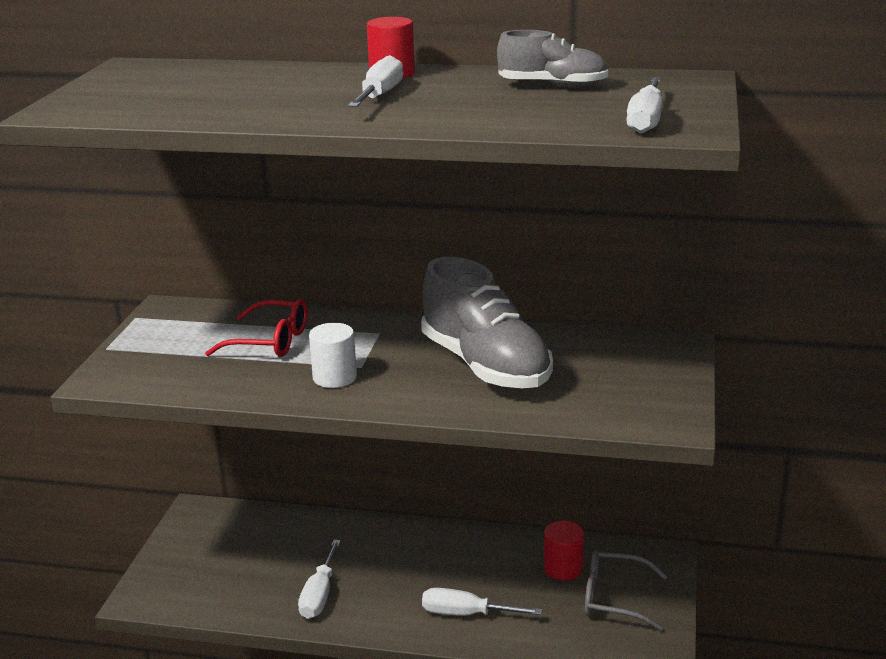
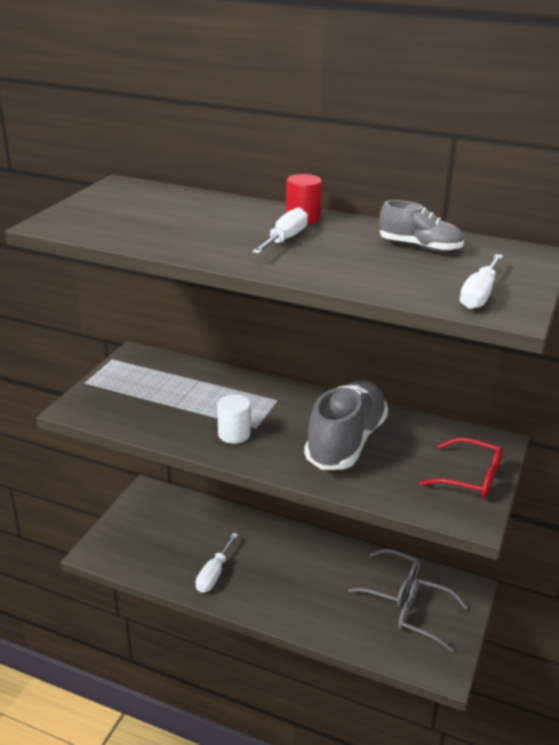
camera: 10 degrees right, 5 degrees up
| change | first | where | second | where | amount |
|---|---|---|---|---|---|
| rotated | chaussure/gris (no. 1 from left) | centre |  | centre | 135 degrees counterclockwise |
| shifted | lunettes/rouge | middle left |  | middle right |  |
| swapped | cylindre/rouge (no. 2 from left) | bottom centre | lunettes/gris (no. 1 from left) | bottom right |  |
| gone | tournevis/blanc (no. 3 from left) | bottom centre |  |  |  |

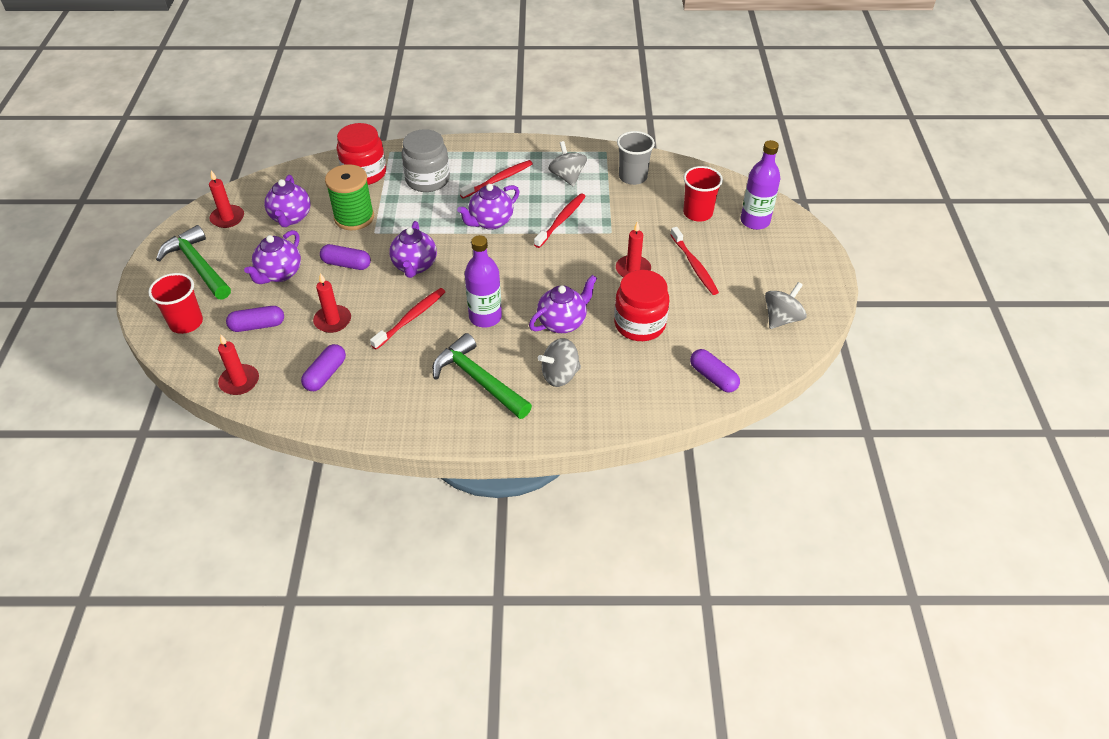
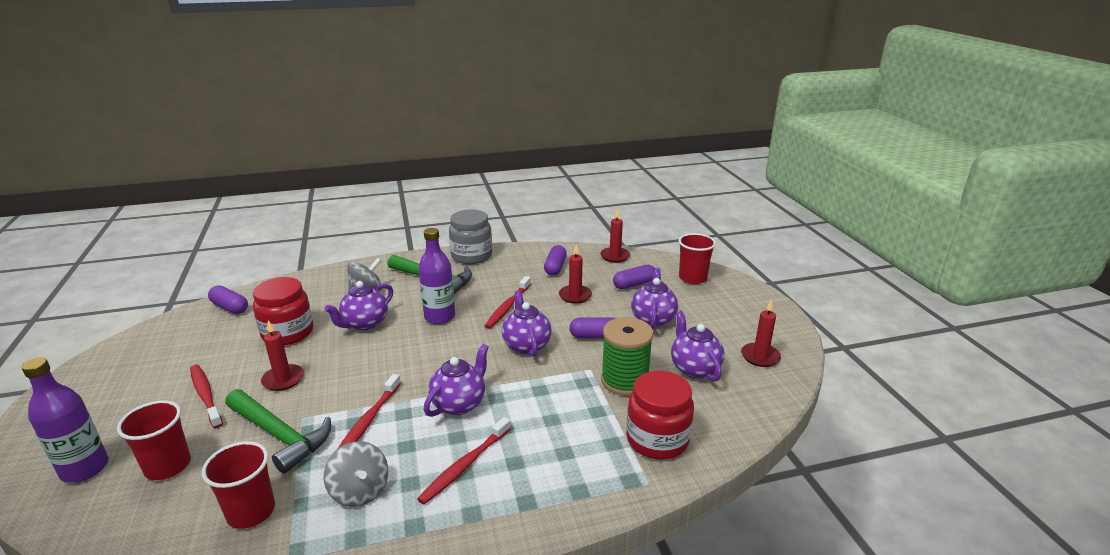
camera: 165 degrees right, 20 degrees down
| change | first | where | second | where | amount |
|---|---|---|---|---|---|
| shifted | bocal/gris | top centre |  | centre |  |
| repainted | gobelet/gris | top centre | gobelet/rouge (no. 2 from left) | bottom left |  |
| shifted | marteau/vert (no. 1 from left) | middle left |  | bottom left |  |
| gone | toupie/gris (no. 3 from left) | middle right |  |  |  |

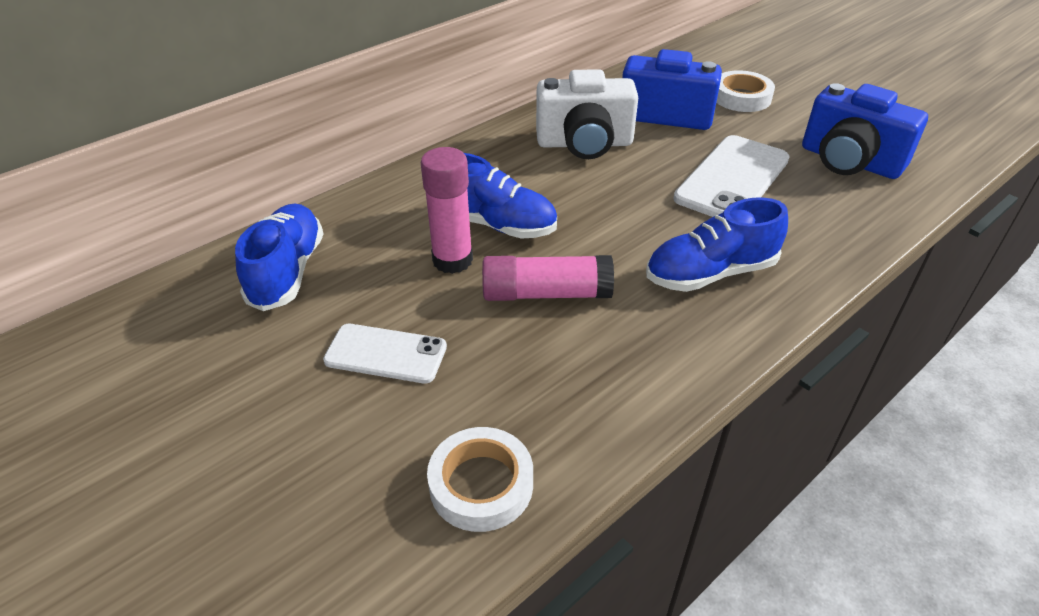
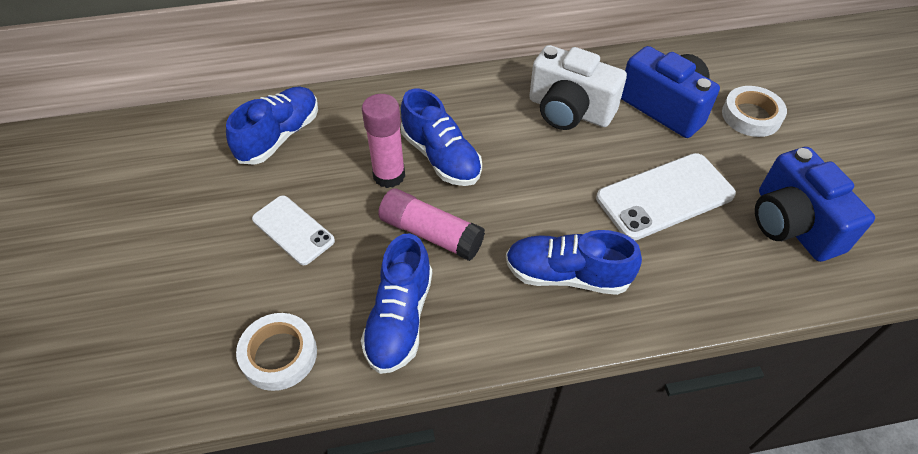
camera: 30 degrees right, 10 degrees up
| change | first | where | second | where | amount |
|---|---|---|---|---|---|
| new |  |  | chaussure/bleu (no. 2 from left) | bottom centre |  |

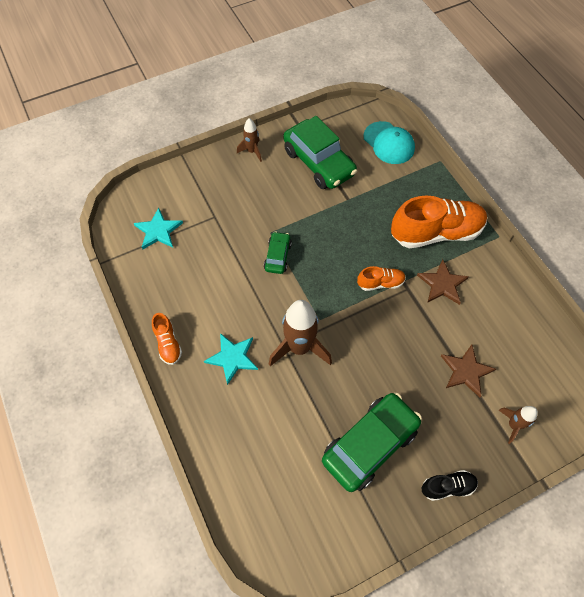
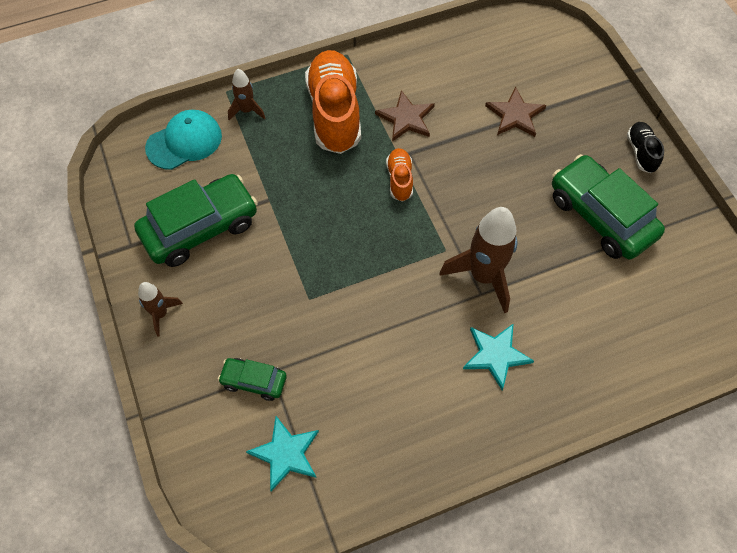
camera: 85 degrees left, 0 degrees up
| change | first | where | second | where | amount |
|---|---|---|---|---|---|
| shifted | voiture/vert (no. 1 from left in the first image) | centre | voiture/vert (no. 2 from left) | bottom centre |  |
| gone | chaussure/orange (no. 1 from left) | middle left |  |  |  |
| shifted | fusée/marron (no. 3 from left in the first image) | bottom right | fusée/marron (no. 2 from left) | top centre |  |

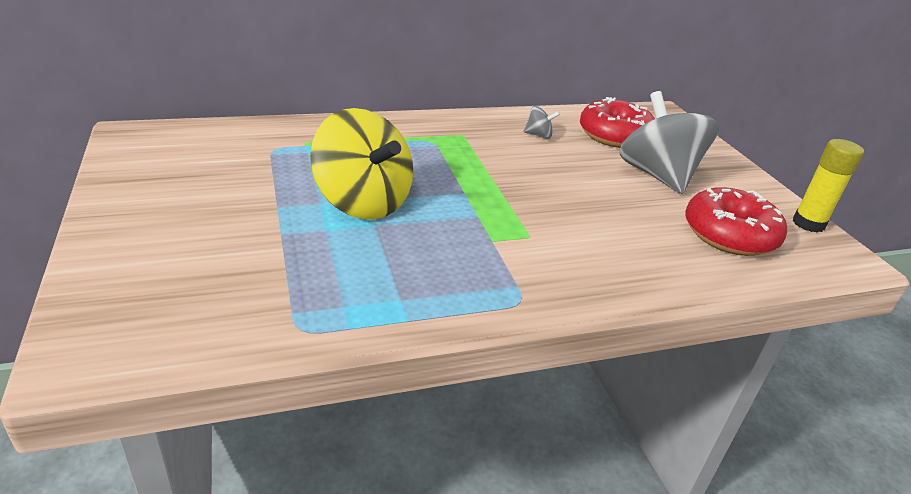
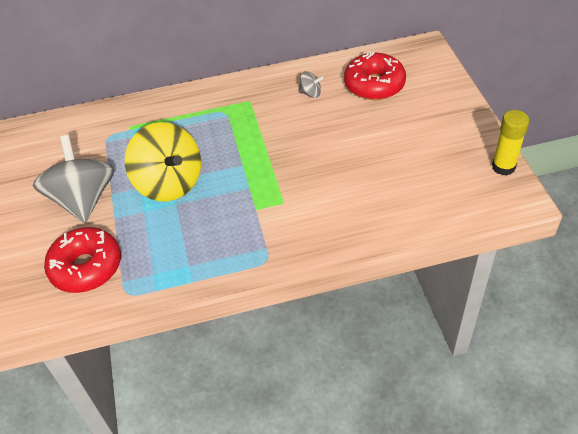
camera: 10 degrees right, 15 degrees up
| change | first | where | second | where | amount |
|---|---|---|---|---|---|
| shifted | toupie/gris (no. 2 from left in the first image) | top right | toupie/gris (no. 1 from left) | middle left |  |
| shifted | beignet/rouge (no. 2 from left in the first image) | middle right | beignet/rouge (no. 1 from left) | middle left |  |

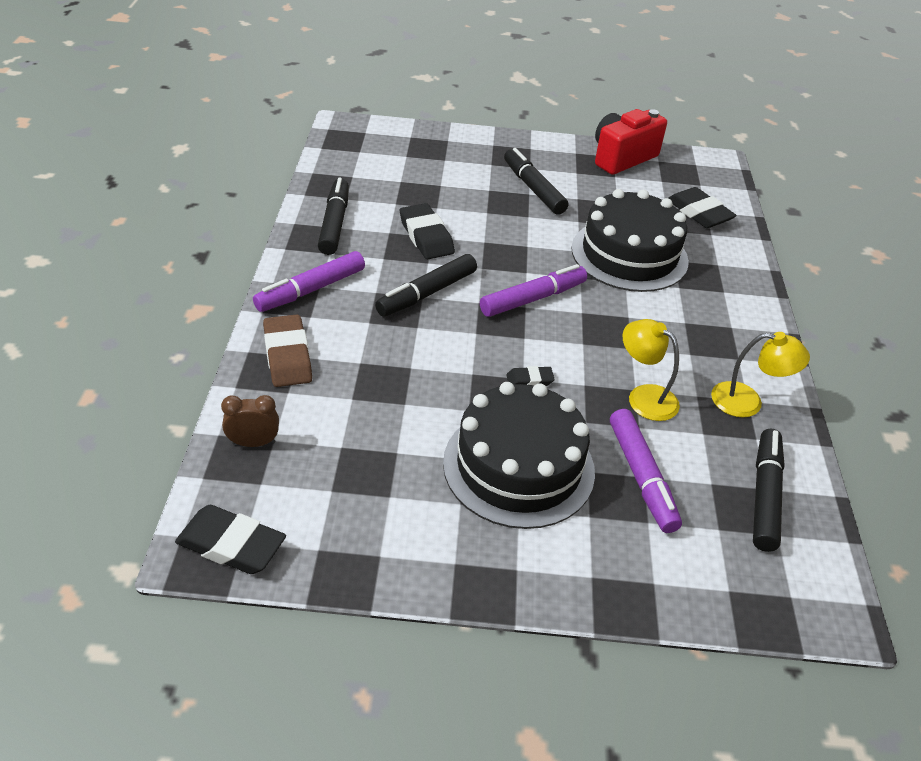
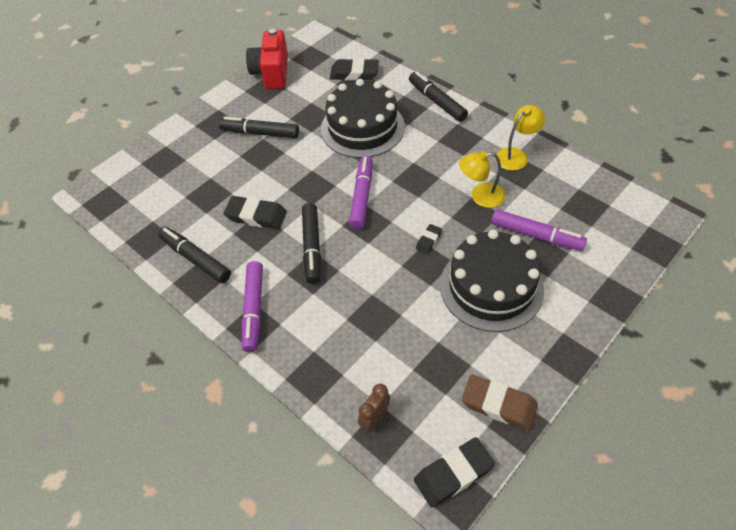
camera: 45 degrees left, 10 degrees up
| change | first | where | second | where | amount |
|---|---|---|---|---|---|
| shifted | gomme/marron | middle left |  | bottom right |  |
| shifted | feutre/noir (no. 4 from left) | middle right |  | top centre |  |

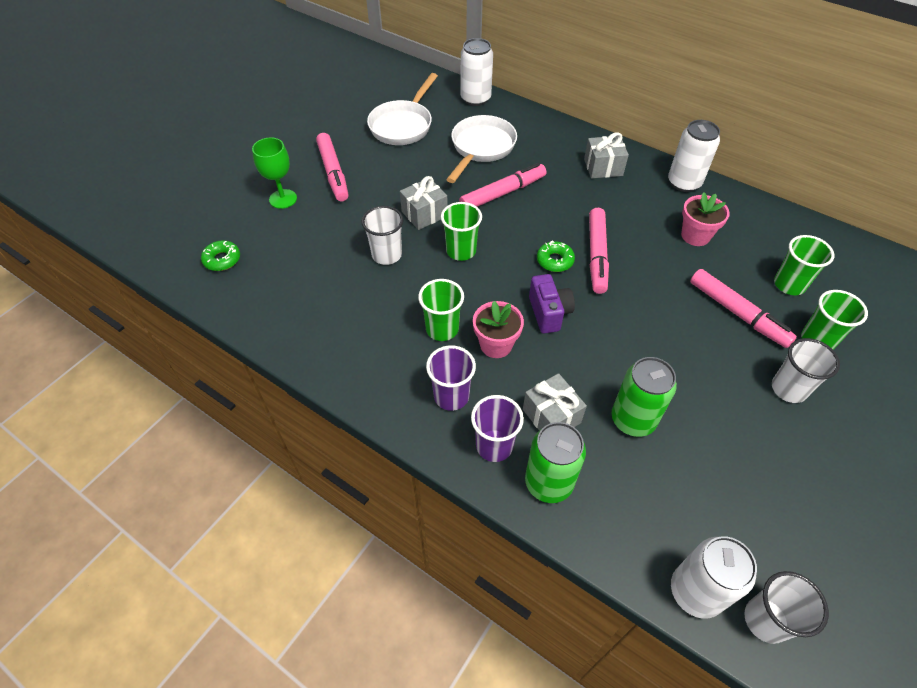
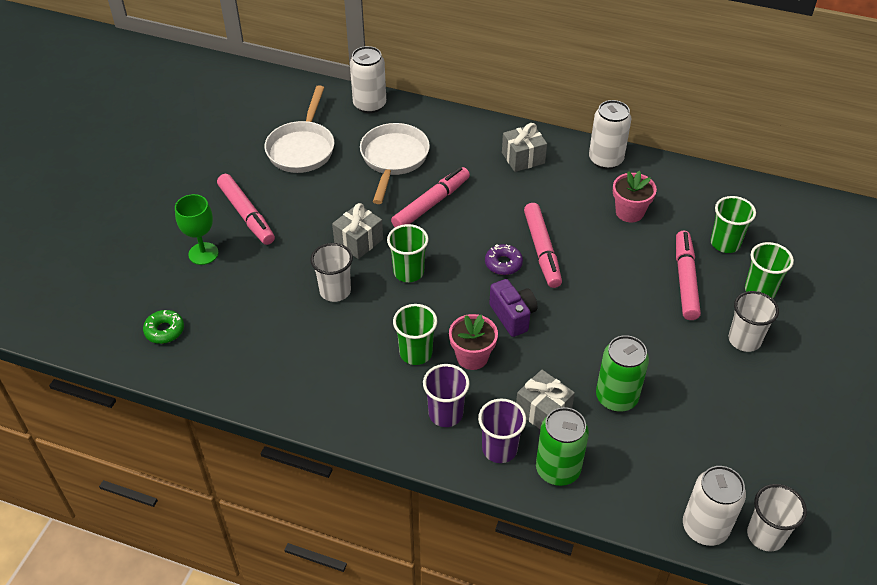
camera: 15 degrees left, 5 degrees down
| change | first | where | second | where | amount |
|---|---|---|---|---|---|
| repainted | beignet/vert (no. 2 from left) | centre | beignet/violet | centre |  |
| rotated | feutre/rose (no. 4 from left) | middle right |  | middle right | 120 degrees counterclockwise |

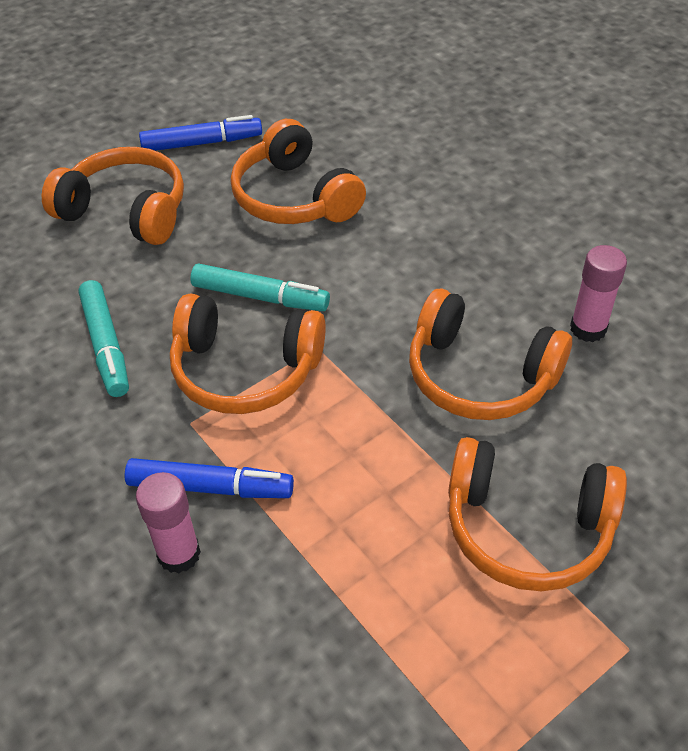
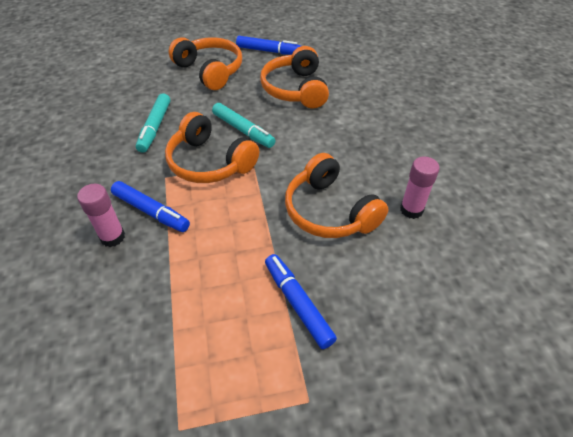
camera: 25 degrees right, 0 degrees up
| change | first | where | second | where | amount |
|---|---|---|---|---|---|
| swapped | casque audio/orange (no. 5 from left) | bottom right | feutre/bleu (no. 3 from left) | bottom centre |  |

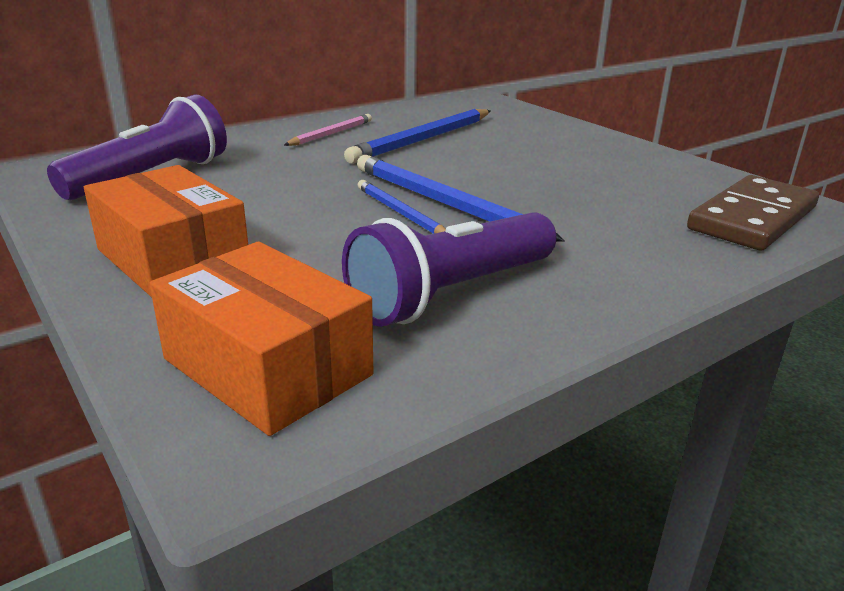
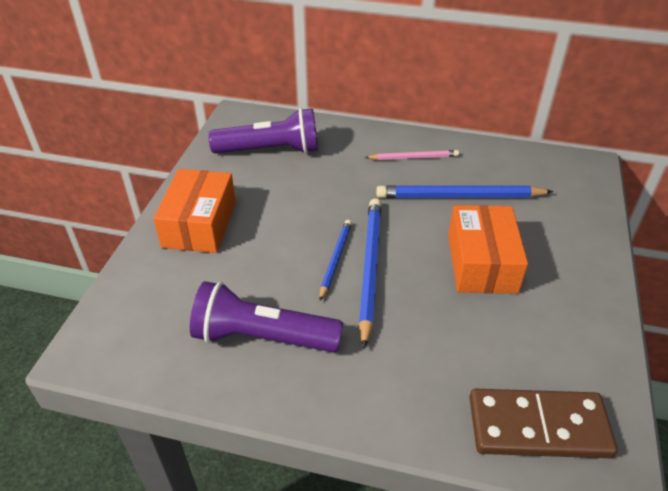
camera: 50 degrees right, 15 degrees up
| change | first | where | second | where | amount |
|---|---|---|---|---|---|
| shifted | boîte/orange (no. 2 from left) | middle left |  | middle right |  |

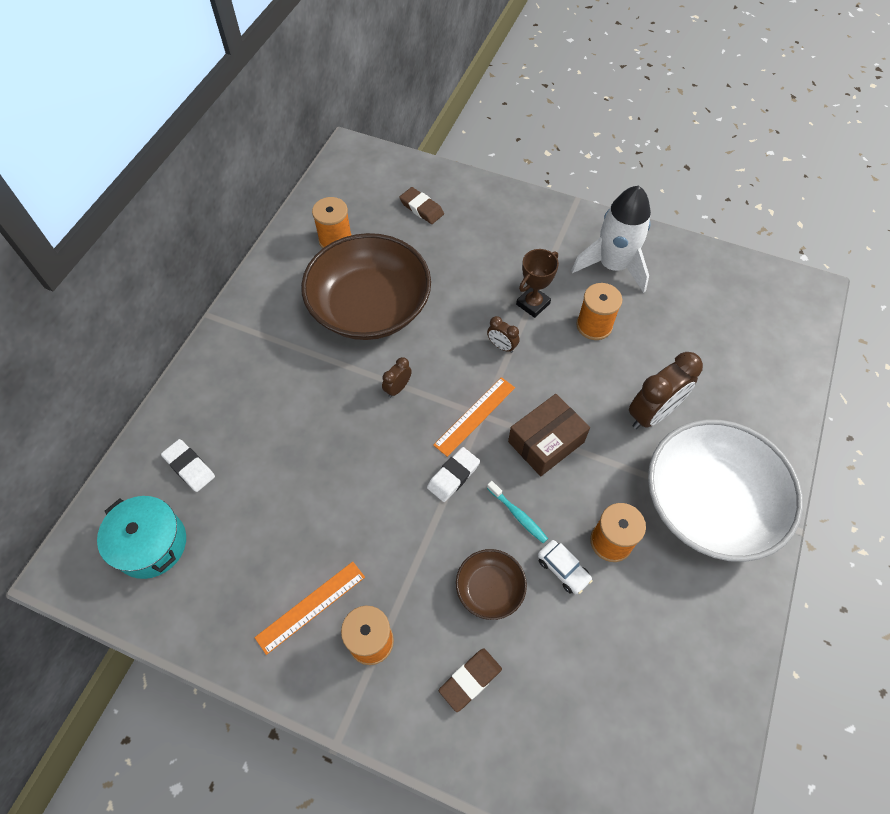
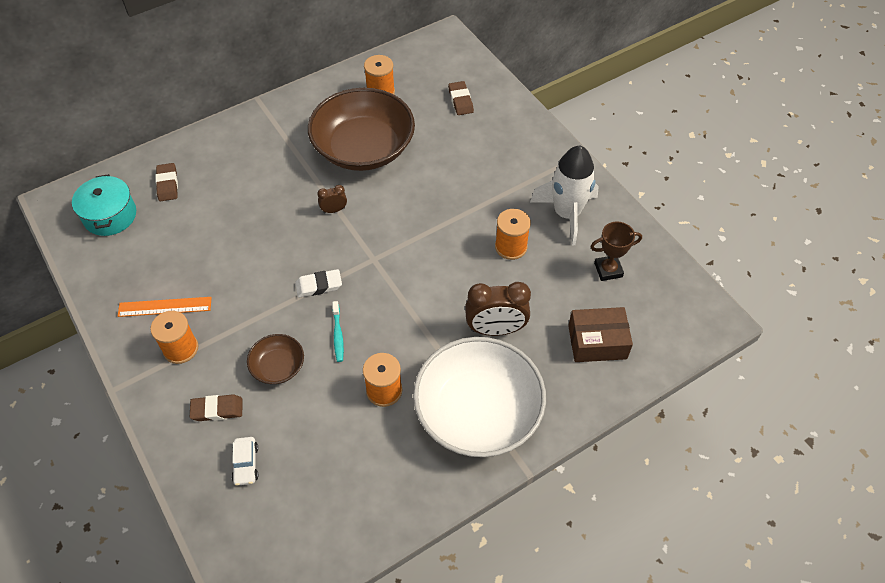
camera: 35 degrees right, 5 degrees down
| change | first | where | second | where | amount |
|---|---|---|---|---|---|
| shifted | trophée/marron | centre |  | middle right |  |
| gone | réveil/marron (no. 2 from left) | centre |  |  |  |
| gone | règle/orange (no. 2 from left) | centre |  |  |  |
| shifted | boîte/marron | centre |  | middle right |  |
| repainted | gomme/blanc (no. 1 from left) | middle left | gomme/marron (no. 1 from left) | top left |  |
| shifted | voiture/blanc | bottom centre |  | bottom left |  |

